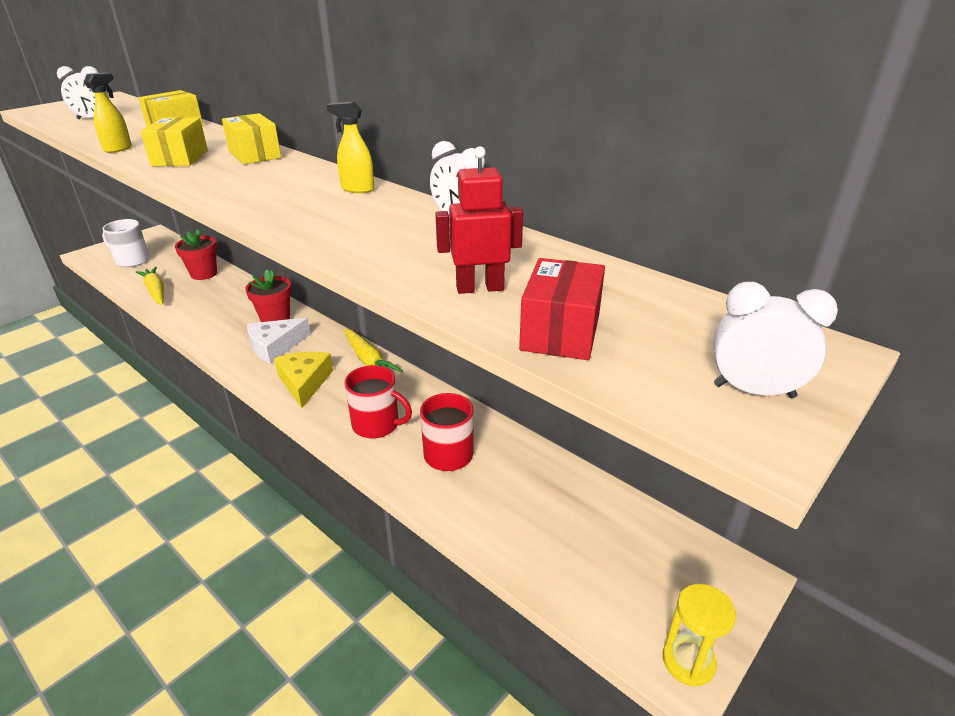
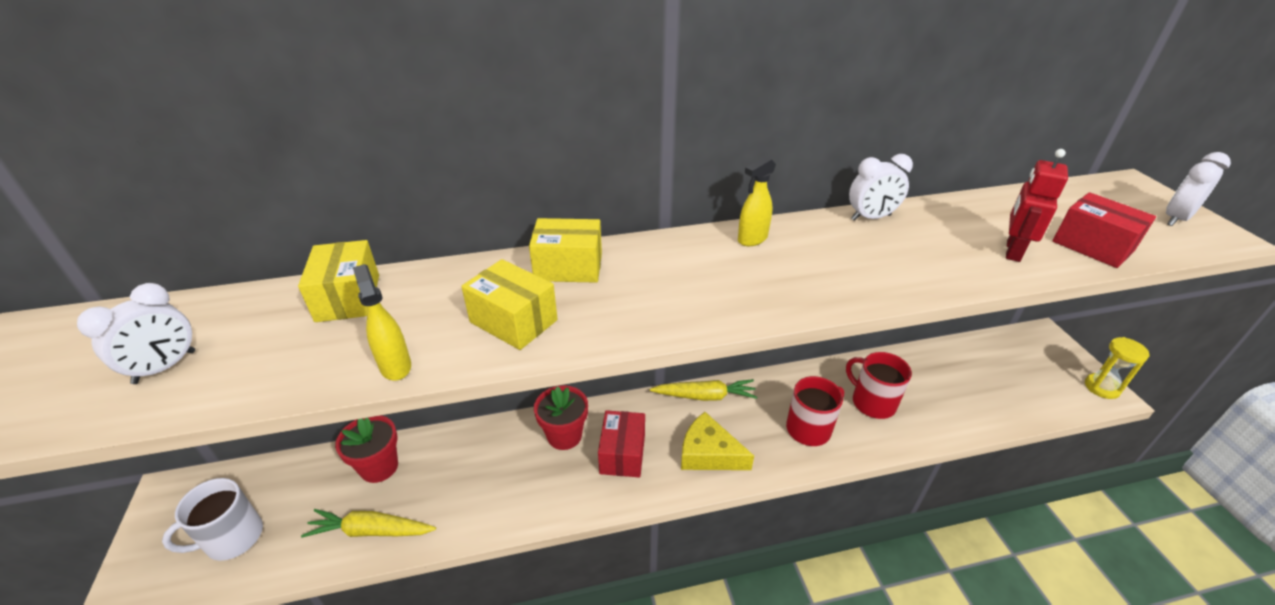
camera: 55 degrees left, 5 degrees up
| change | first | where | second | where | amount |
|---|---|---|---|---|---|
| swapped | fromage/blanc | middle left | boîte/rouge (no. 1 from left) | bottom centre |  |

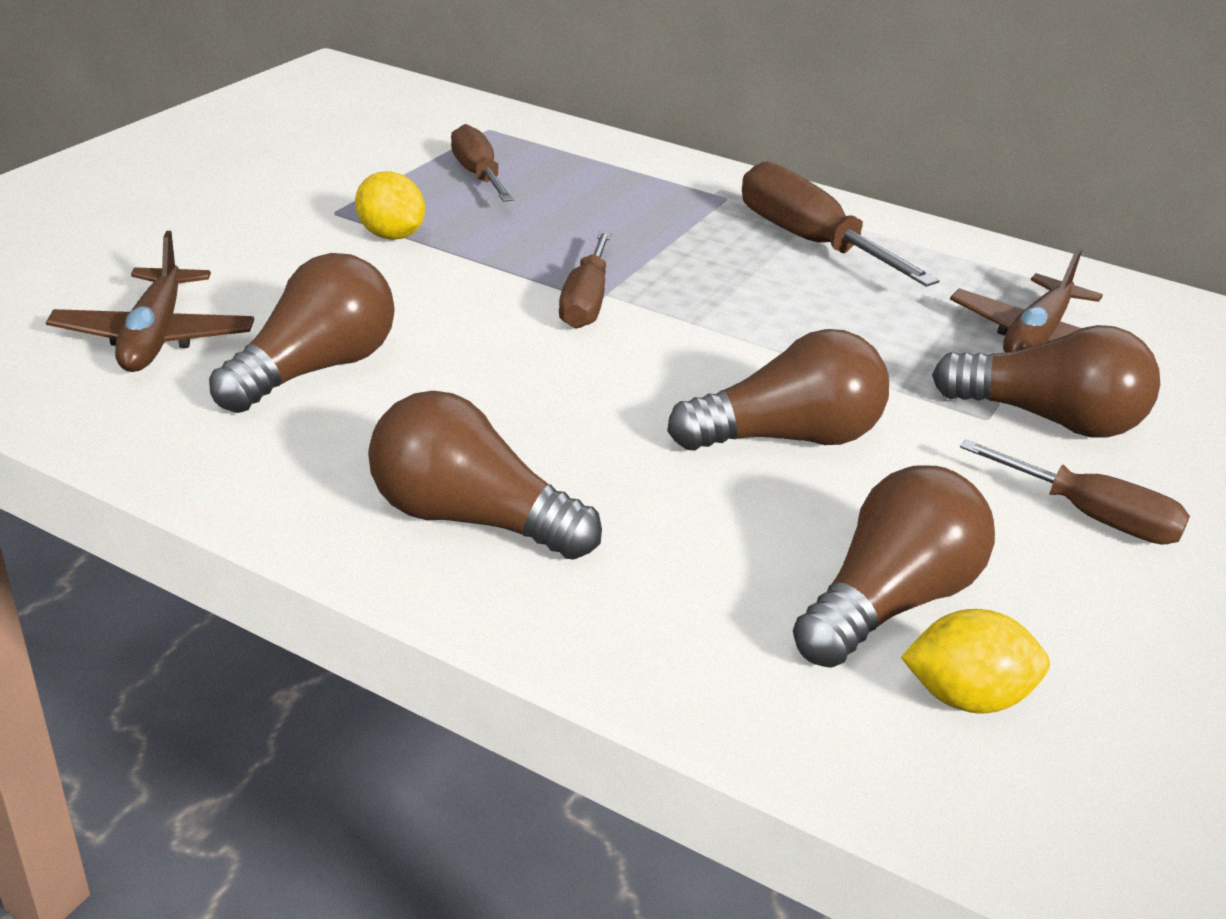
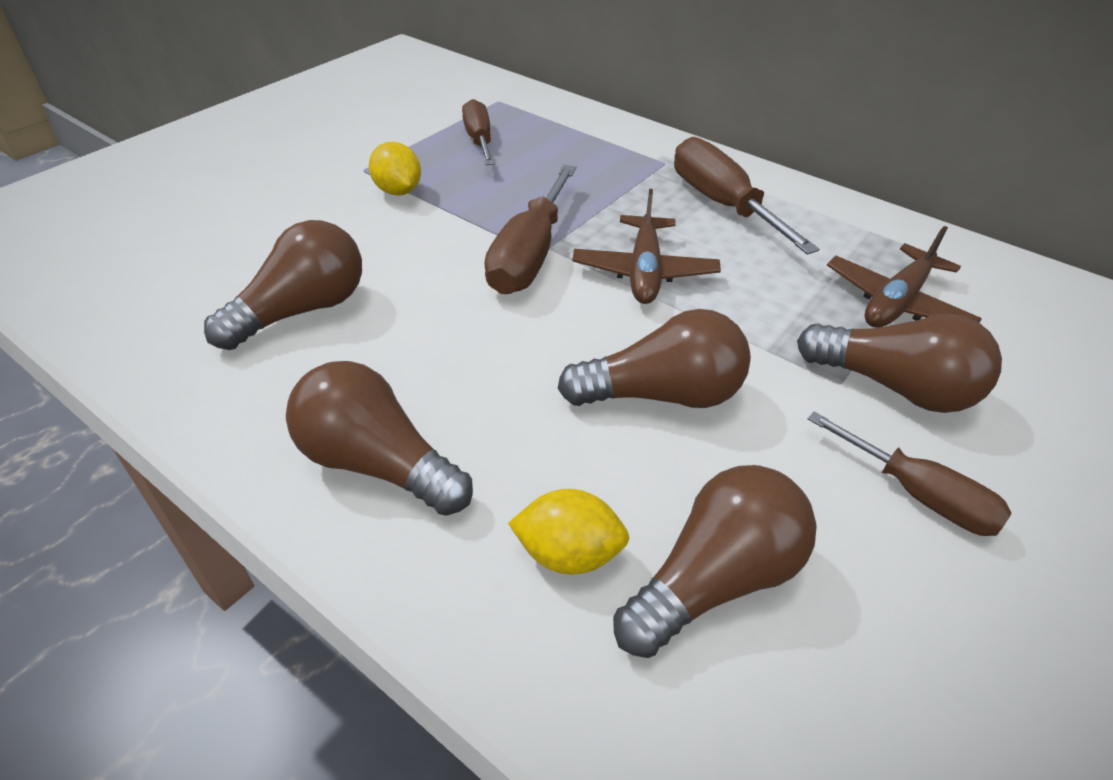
camera: 10 degrees right, 10 degrees up
| change | first | where | second | where | amount |
|---|---|---|---|---|---|
| shifted | avion/marron (no. 1 from left) | top left |  | top centre |  |
| scaled | tournevis/marron (no. 2 from left) | top centre |  | top centre | x1.51 |
| shifted | citron/jaune (no. 2 from left) | bottom right |  | bottom centre |  |

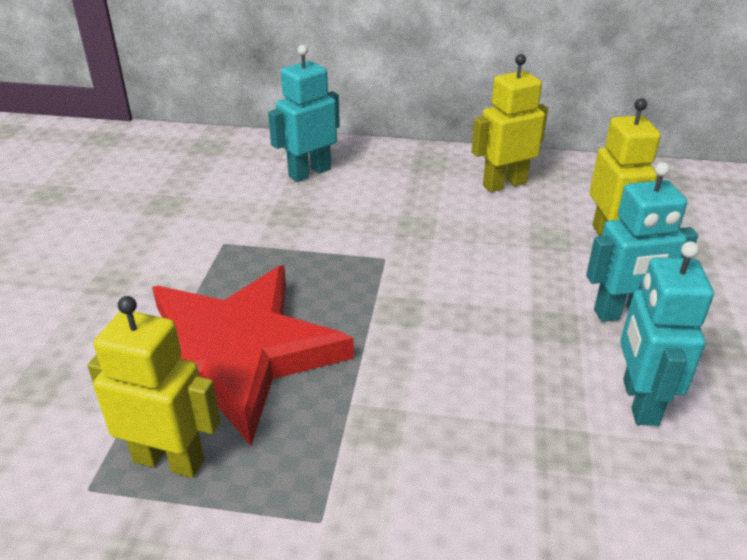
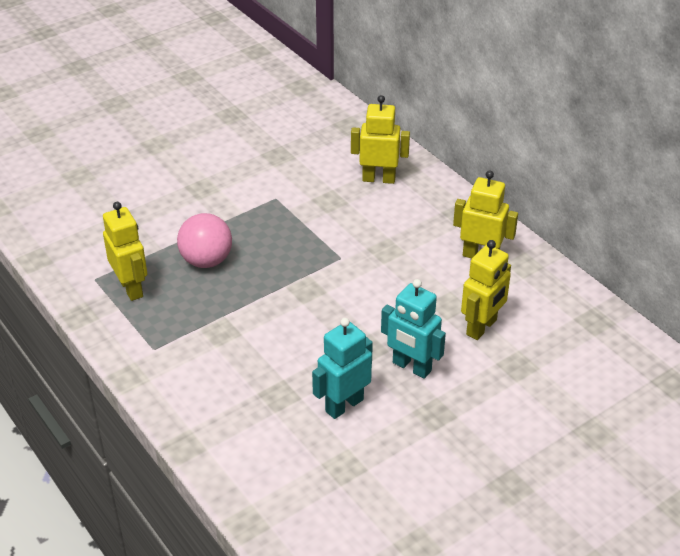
camera: 45 degrees right, 5 degrees up
| change | first | where | second | where | amount |
|---|---|---|---|---|---|
| repainted | robot/turquoise (no. 1 from left) | top centre | robot/jaune (no. 2 from left) | top centre |  |
| swapped | étoile/rouge | centre | balle/rose | middle left |  |

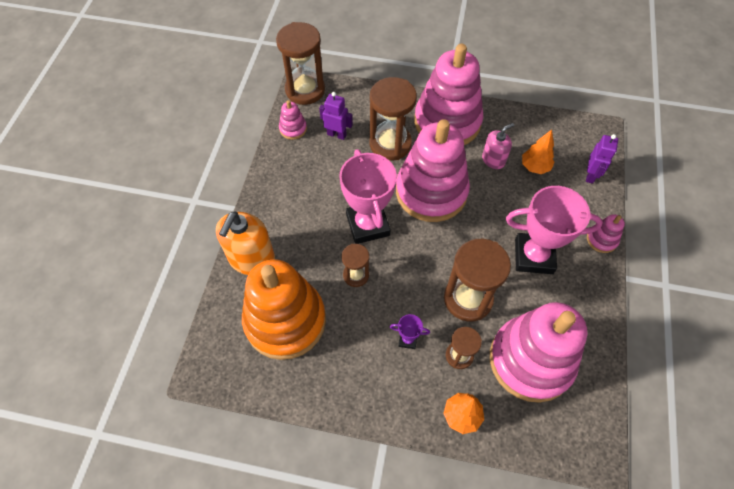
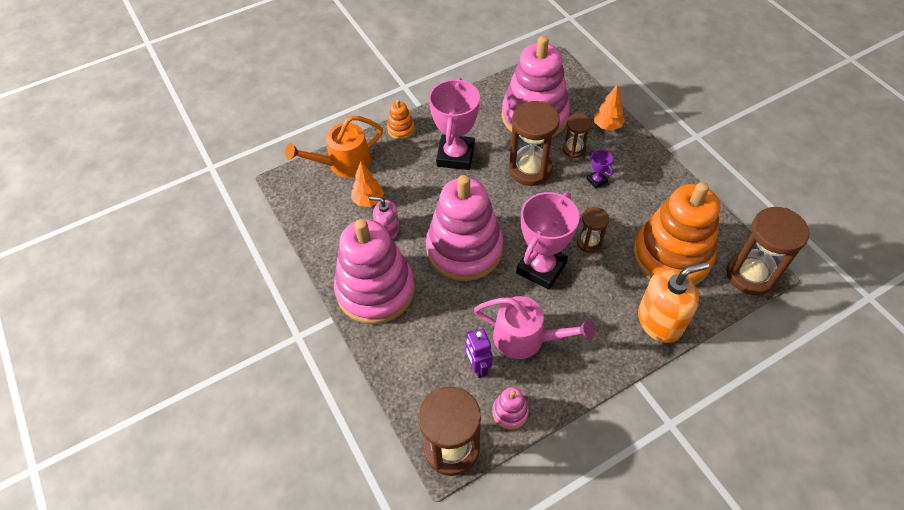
camera: 130 degrees left, 5 degrees down
| change | first | where | second | where | amount |
|---|---|---|---|---|---|
| shifted | sablier/marron (no. 3 from left in the first image) | top centre | sablier/marron (no. 5 from left) | middle right |  |
| swapped | robot/violet (no. 2 from left) | top right | arrosoir/orange | top centre |  |
| rotated | trophée/rose (no. 2 from left in the first image) | middle right | trophée/rose (no. 1 from left) | top centre | 45 degrees clockwise |
| repainted | jouet à empiler/rose (no. 5 from left) | middle right | jouet à empiler/orange (no. 1 from left) | top centre |  |
| new |  |  | arrosoir/rose | centre |  |

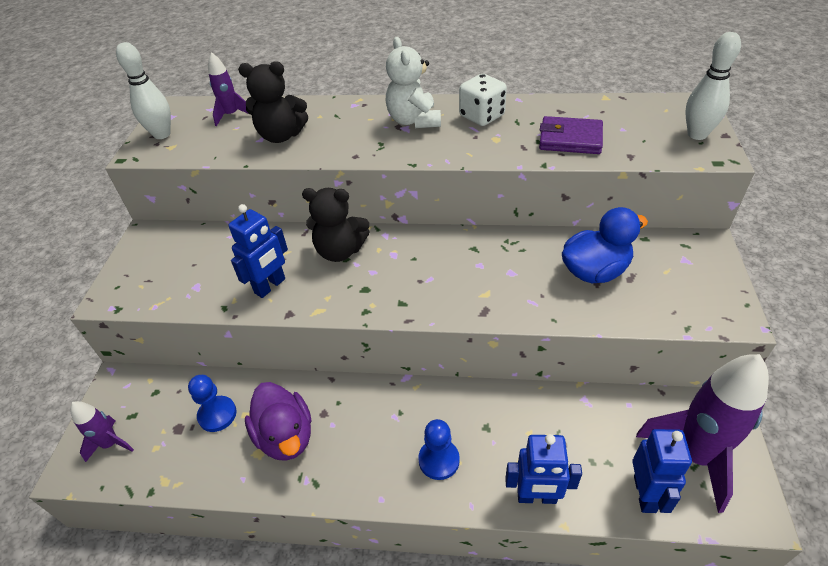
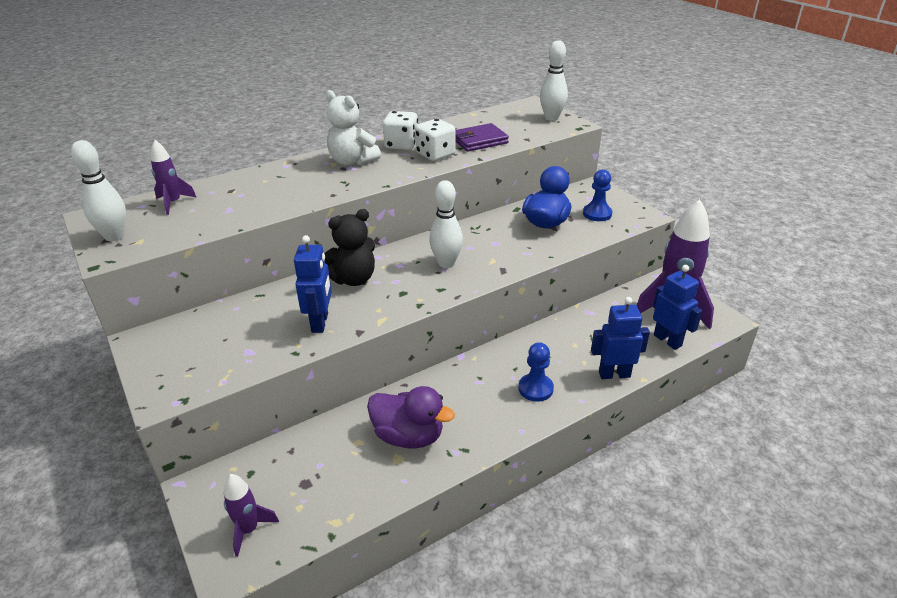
camera: 40 degrees left, 10 degrees down
| change | first | where | second | where | amount |
|---|---|---|---|---|---|
| gone | ours en peluche/noir (no. 1 from left) | top left |  |  |  |
| shifted | pion/bleu (no. 1 from left in the first image) | bottom left | pion/bleu (no. 2 from left) | top centre |  |
| rotated | robot/bleu (no. 2 from left) | bottom centre |  | middle right | 150 degrees counterclockwise |
| new |  |  | dé/blanc (no. 2 from left) | top centre |  |
| new |  |  | quille/blanc (no. 2 from left) | centre |  |

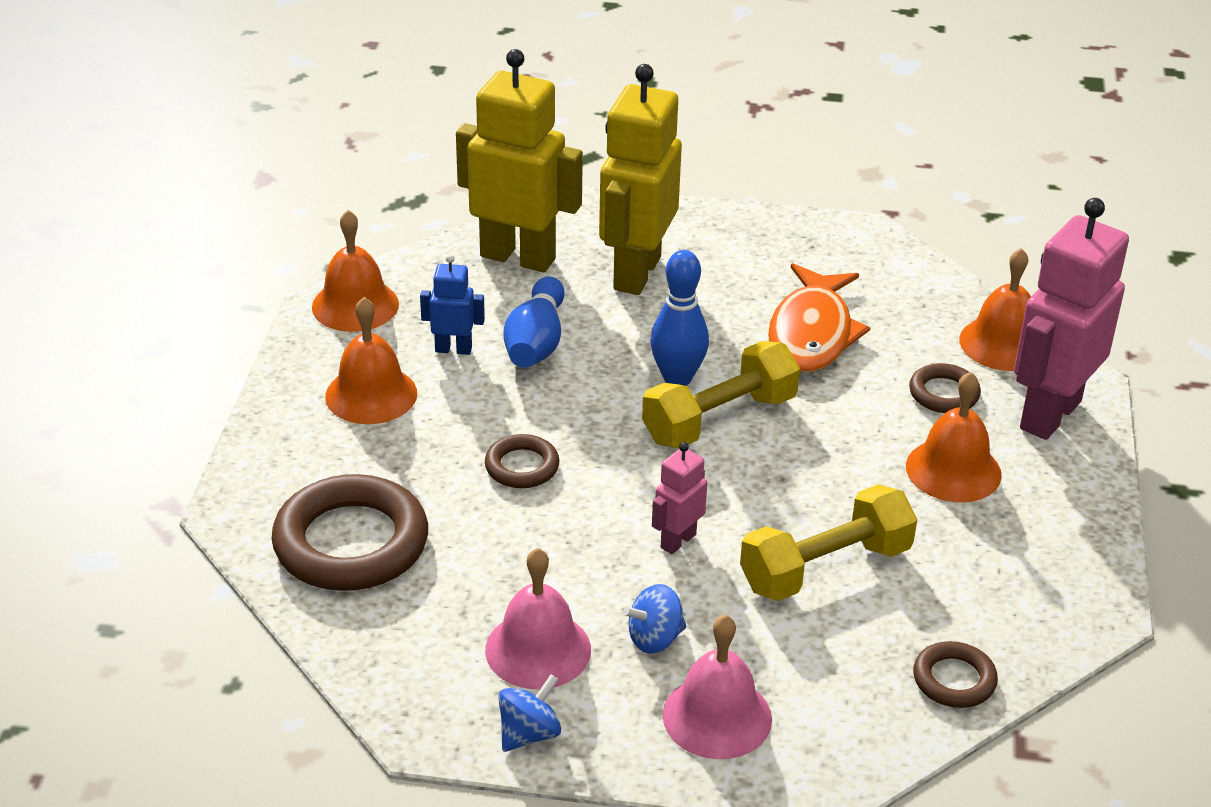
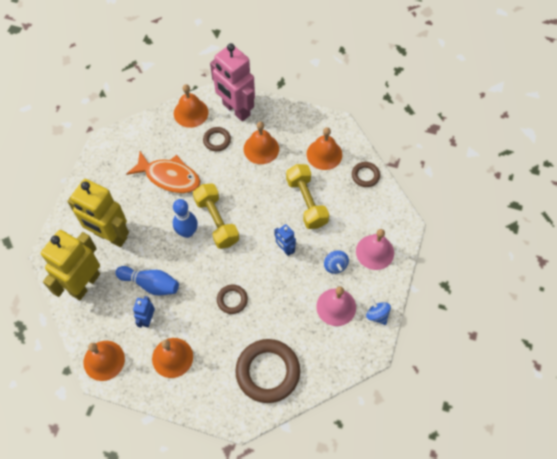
camera: 80 degrees left, 25 degrees up
| change | first | where | second | where | amount |
|---|---|---|---|---|---|
| repainted | robot/rose (no. 1 from left) | centre | robot/bleu (no. 2 from left) | centre |  |
| new |  |  | cloche/orange (no. 5 from left) | top centre |  |

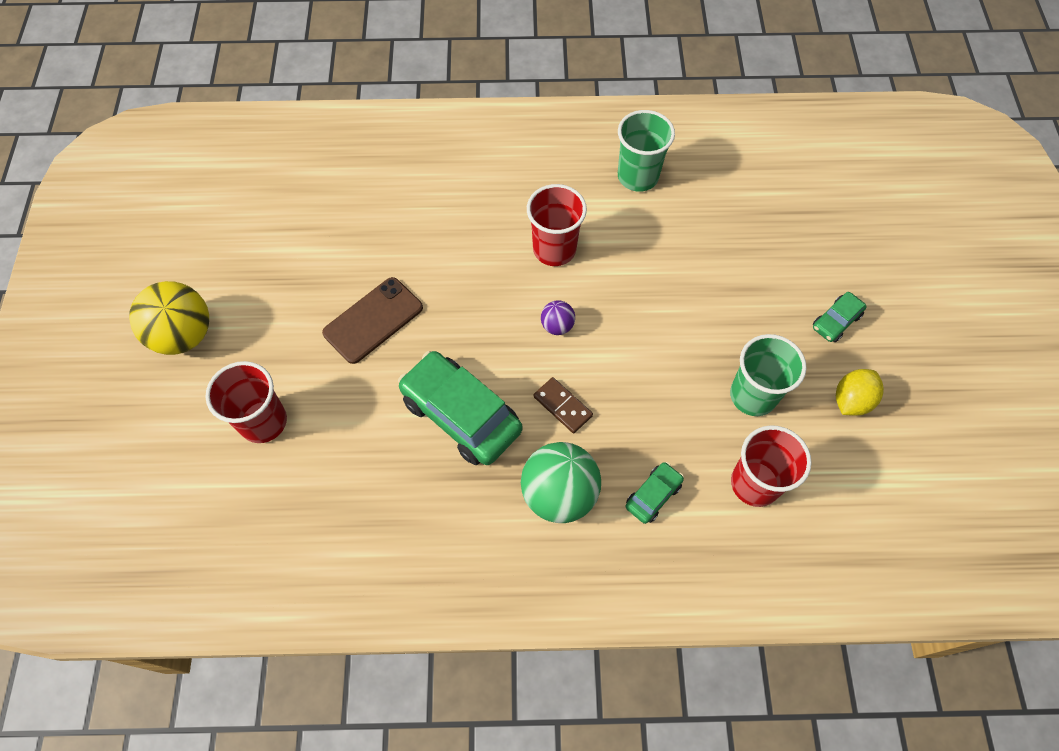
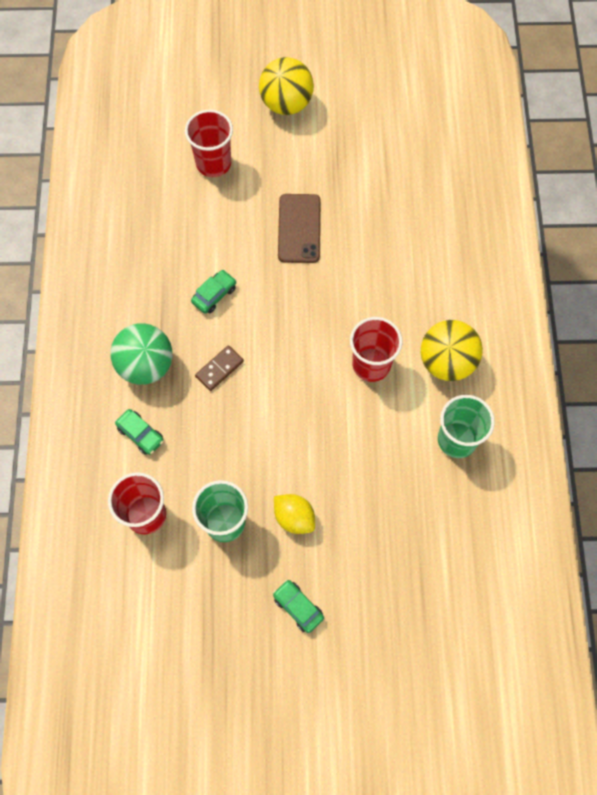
camera: 90 degrees right, 5 degrees up
| change | first | where | second | where | amount |
|---|---|---|---|---|---|
| rotated | téléphone/marron | centre |  | top centre | 45 degrees clockwise |
| gone | balle/violet | centre |  |  |  |
| scaled | voiture/vert (no. 1 from left in the first image) | centre | voiture/vert (no. 2 from left) | centre | x0.48 |
| shifted | citron/jaune | middle right |  | centre |  |
| new |  |  | balle/jaune (no. 2 from left) | middle right |  |

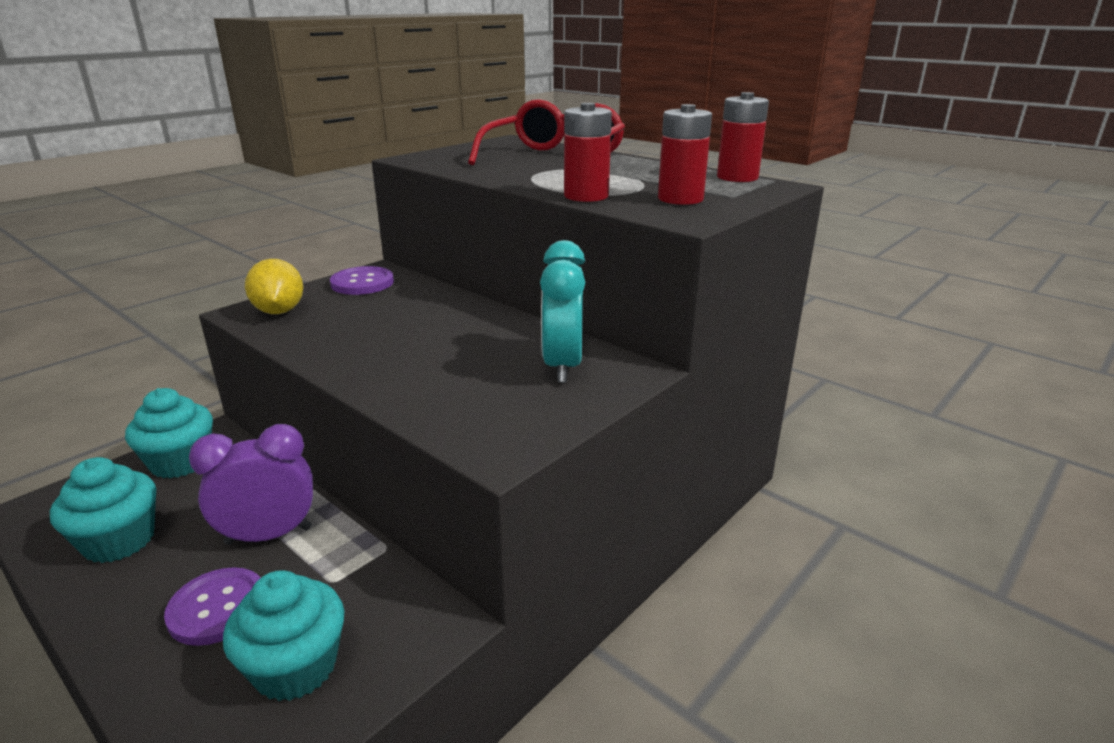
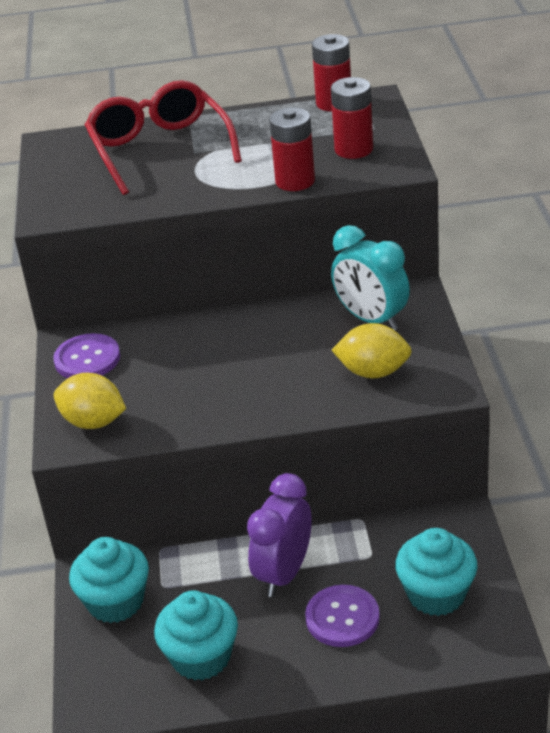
camera: 45 degrees left, 10 degrees up
| change | first | where | second | where | amount |
|---|---|---|---|---|---|
| new |  |  | citron/jaune (no. 2 from left) | middle right |  |

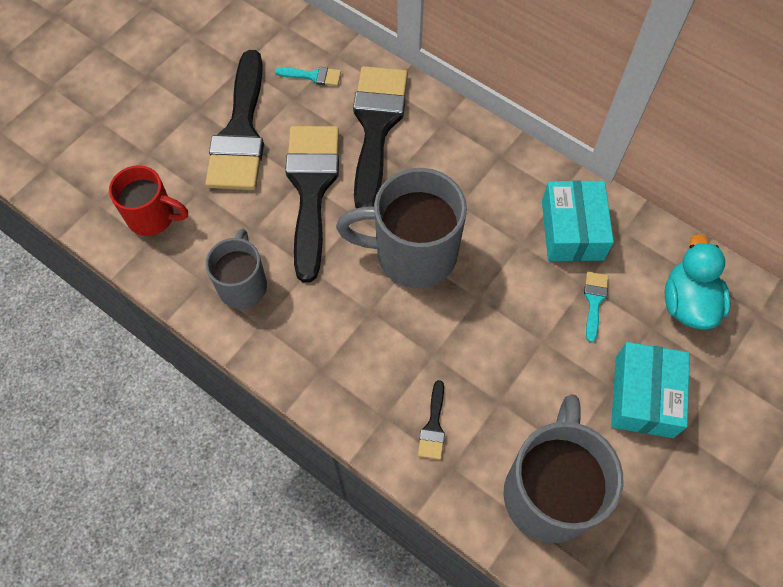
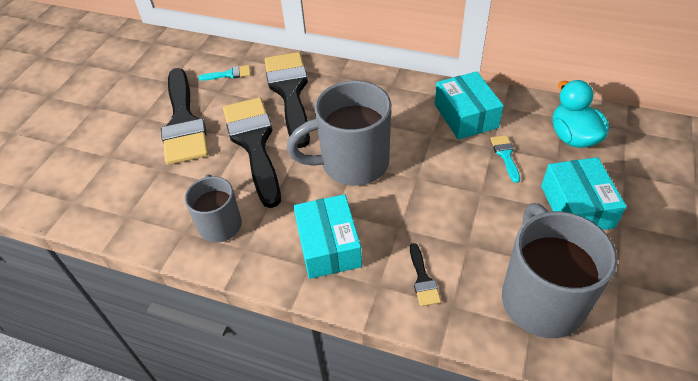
camera: 15 degrees left, 15 degrees down
| change | first | where | second | where | amount |
|---|---|---|---|---|---|
| gone | tasse/rouge | middle left |  |  |  |
| new |  |  | boîte/turquoise (no. 1 from left) | centre |  |

